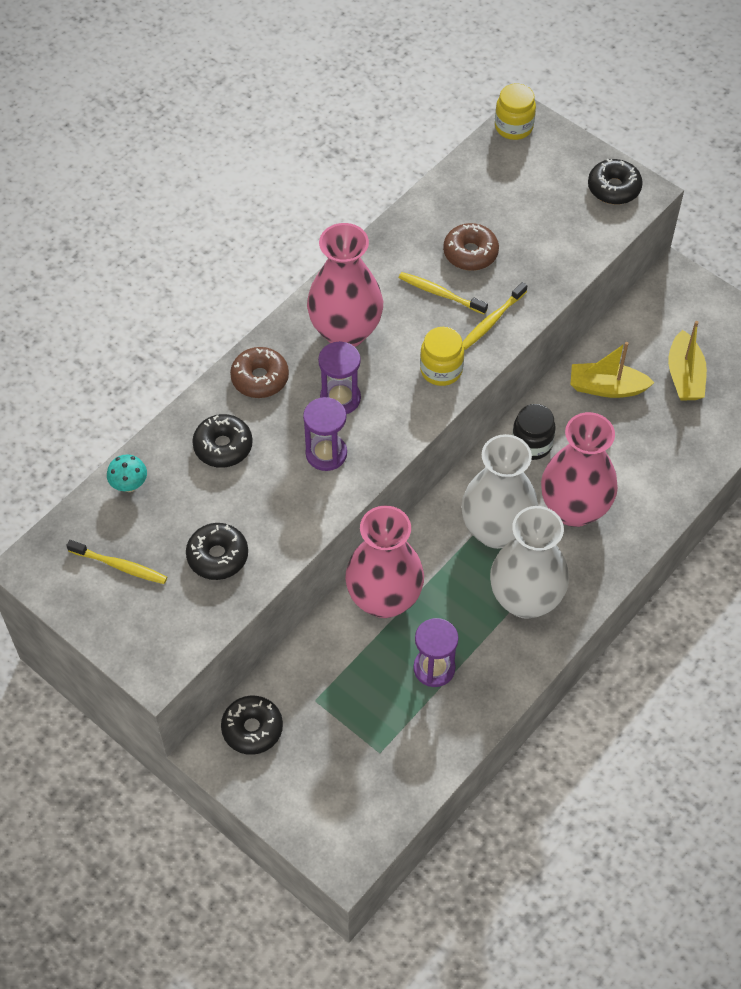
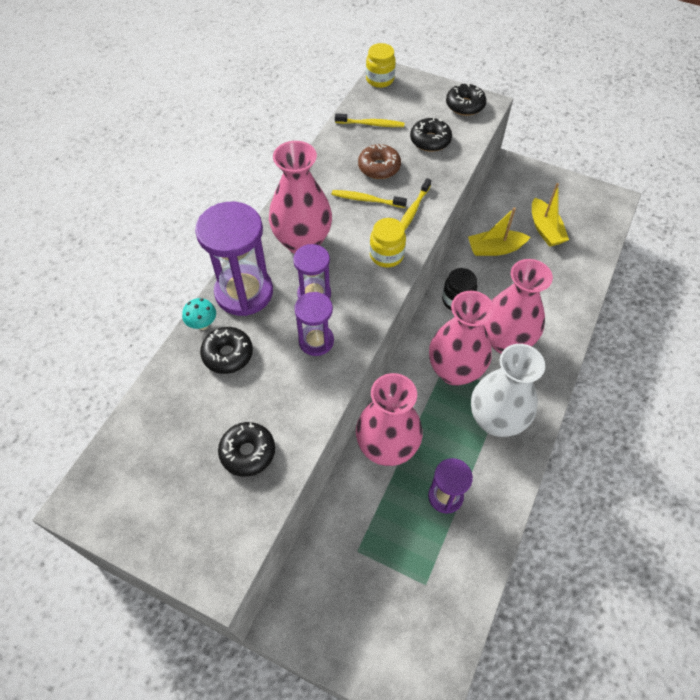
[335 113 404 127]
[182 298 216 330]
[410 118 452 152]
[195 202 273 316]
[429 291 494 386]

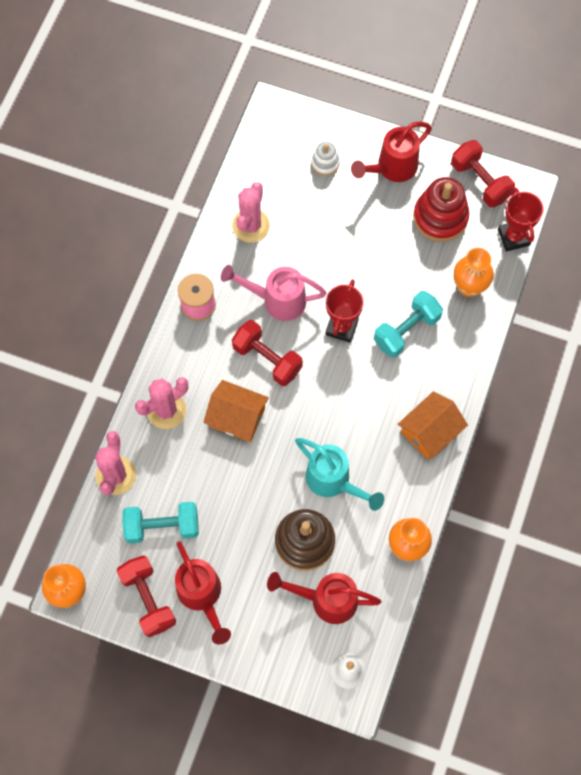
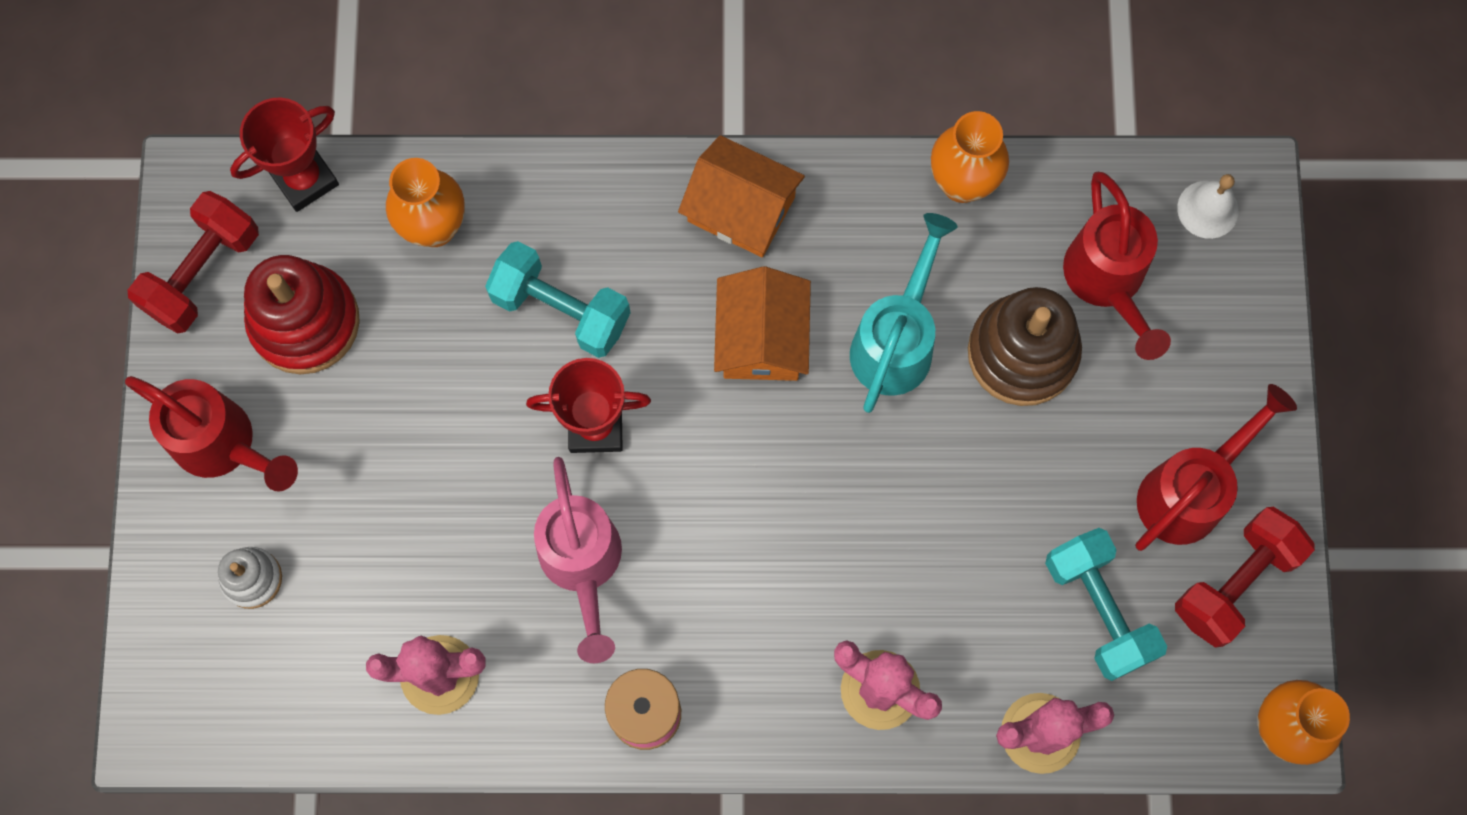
[232 320 303 386] (first image)
[714 266 811 381]

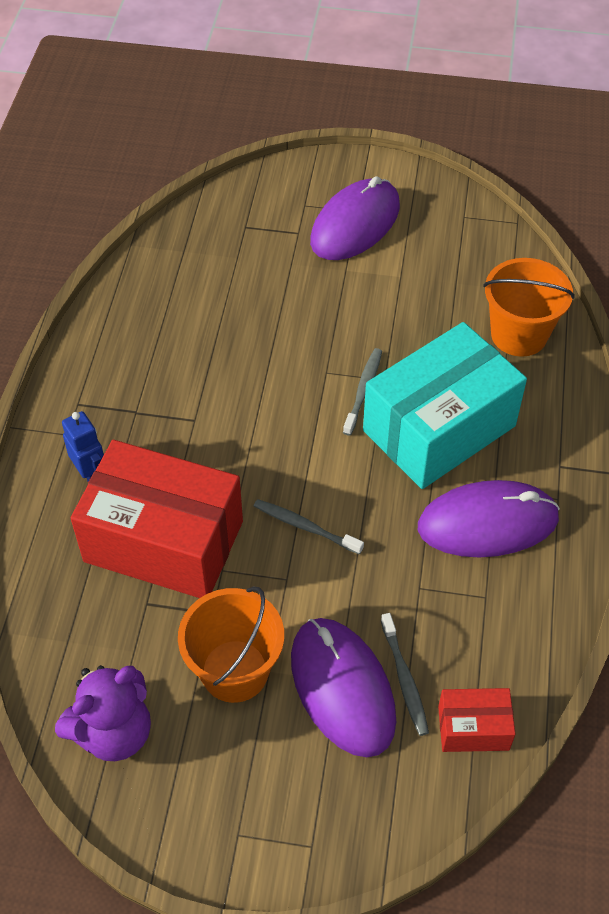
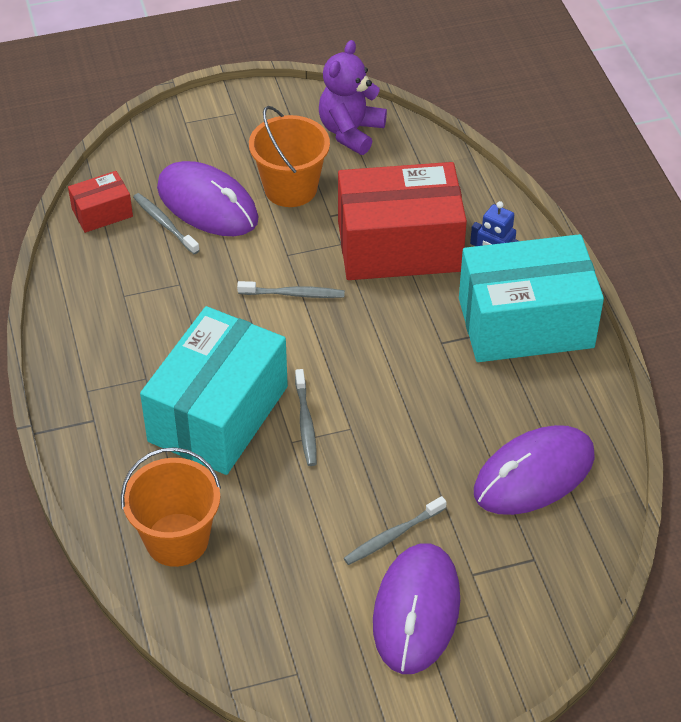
[344 496 447 565]
[459 234 604 362]
[474 425 595 515]

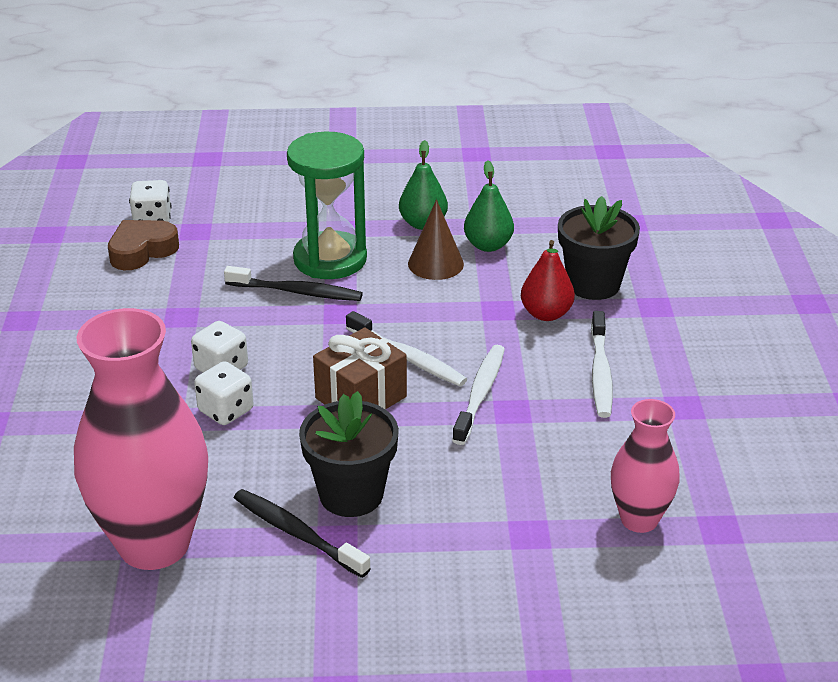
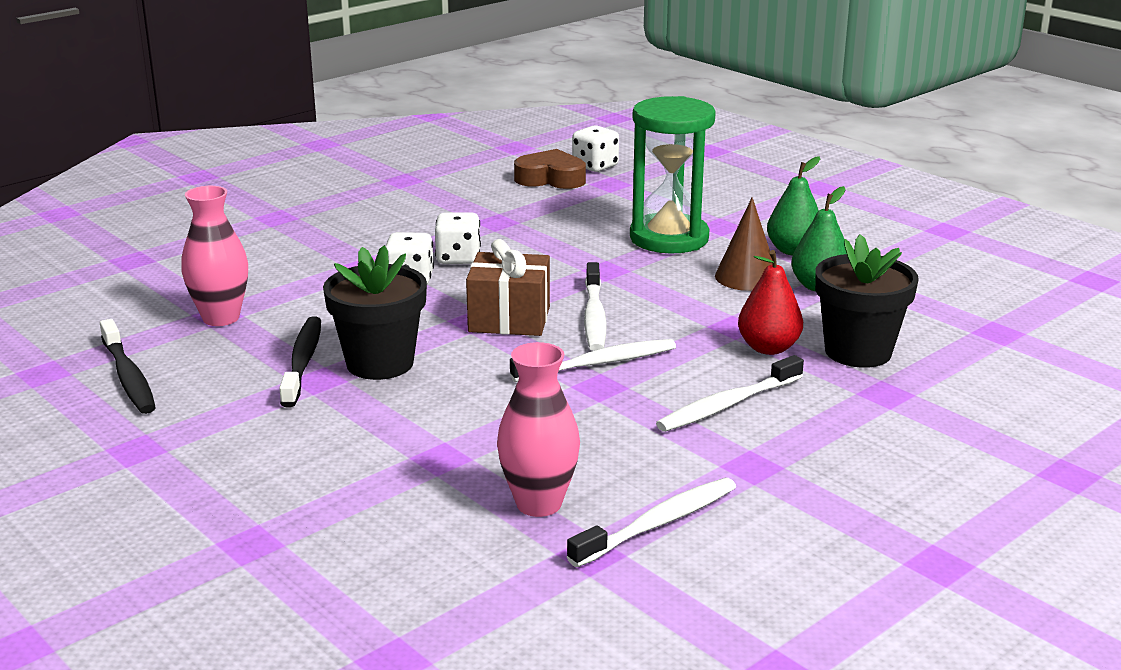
[567 478 736 567]
[100 319 156 414]
[181 186 248 326]

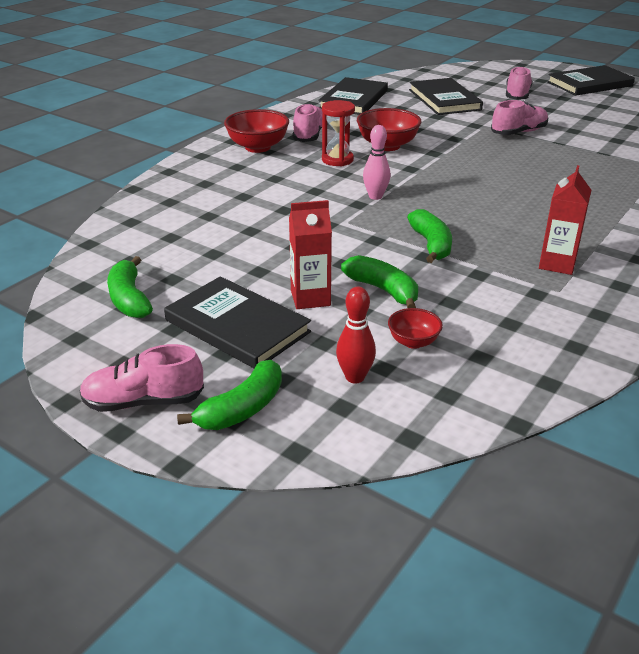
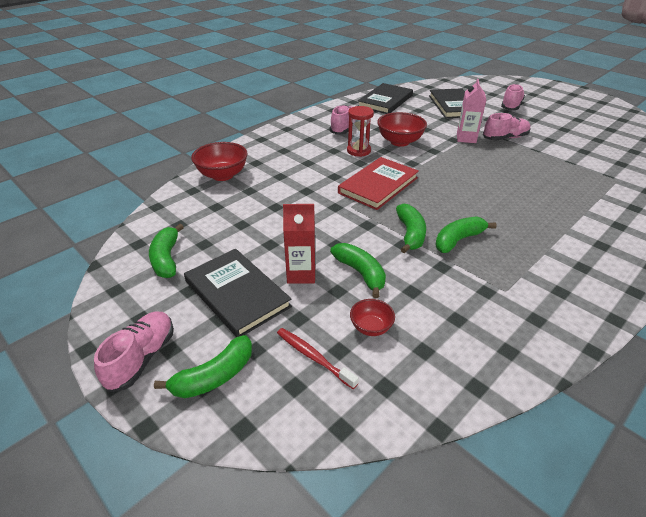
[539 165 591 275] (first image)
[547 65 635 96] (first image)
[435 216 497 253]
[457 79 486 143]
[191 142 248 181]
[277 328 359 389]
[338 157 419 210]
[94 312 174 392]

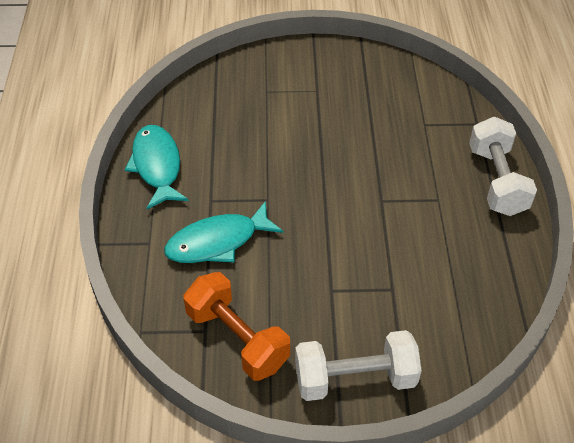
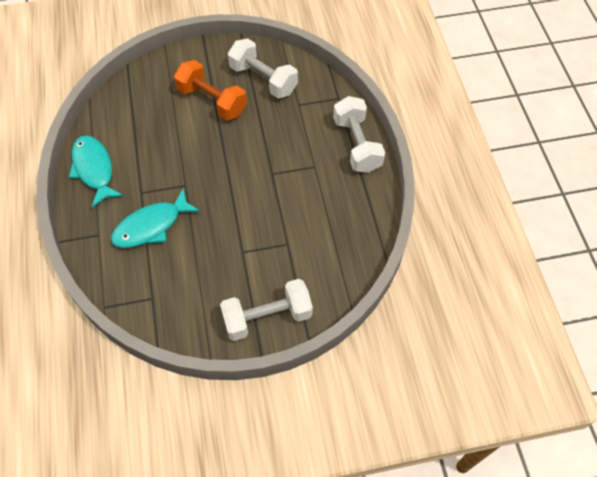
[228 38 298 98]
[174 60 247 121]

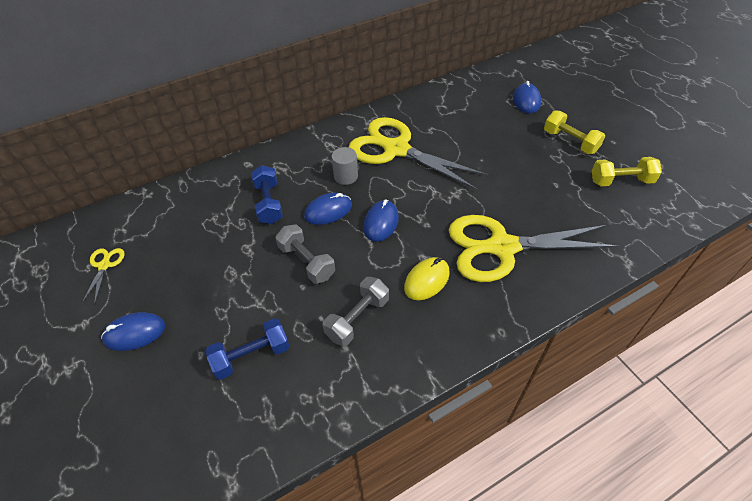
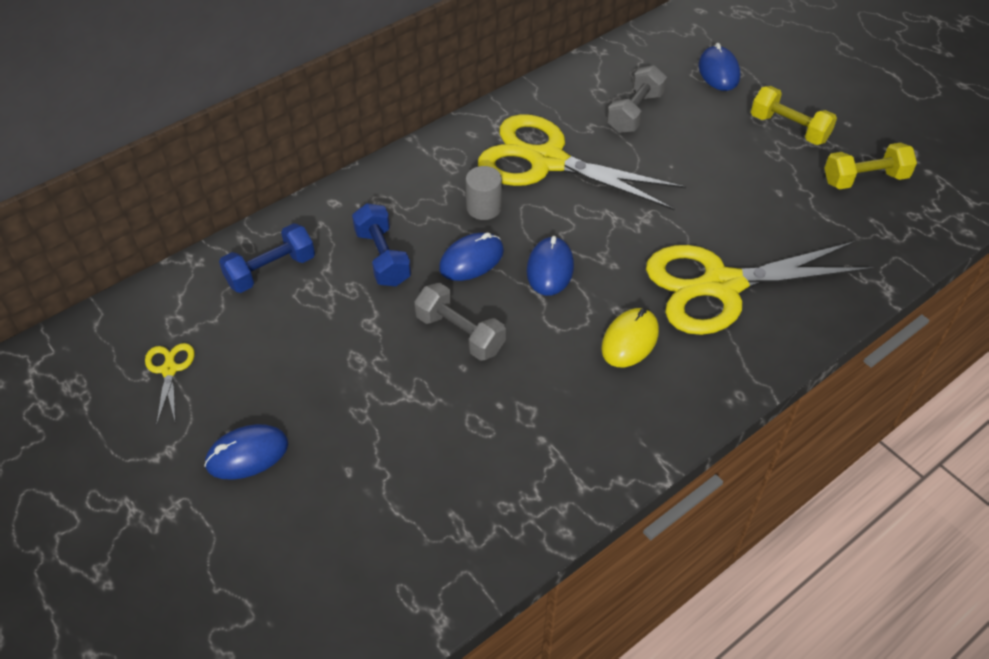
[219 223 315 293]
[607 65 667 133]

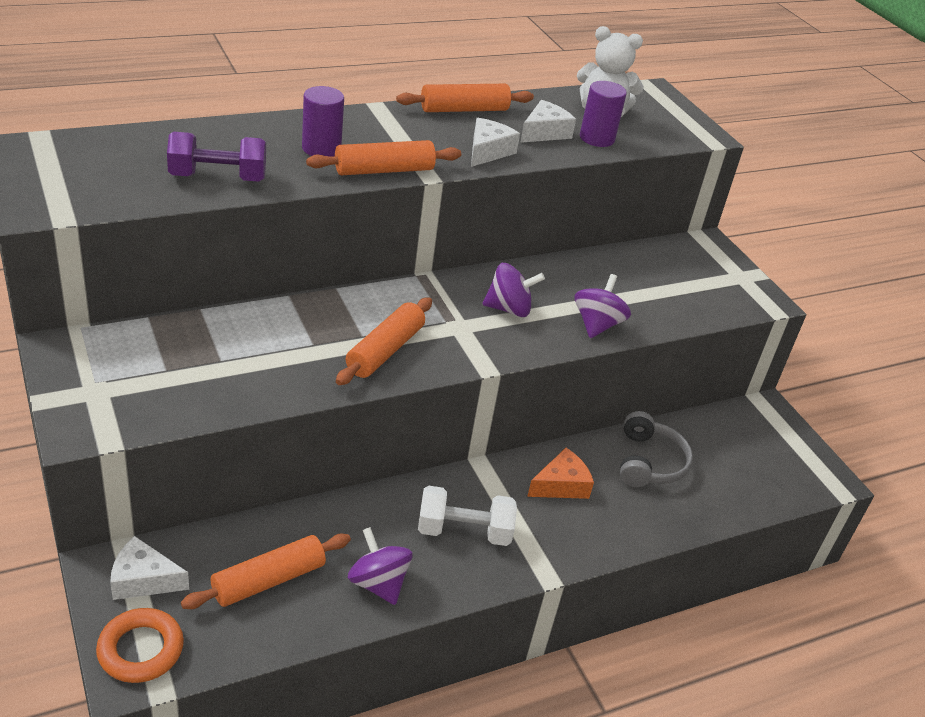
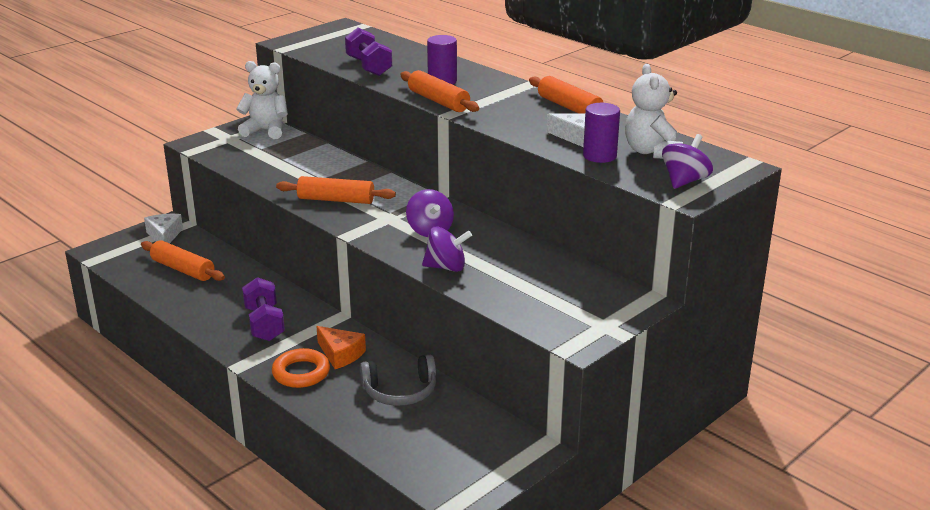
[471 118 520 167] (first image)
[236 61 288 139]
[272 348 330 388]
[662 134 713 189]
[242 277 285 341]

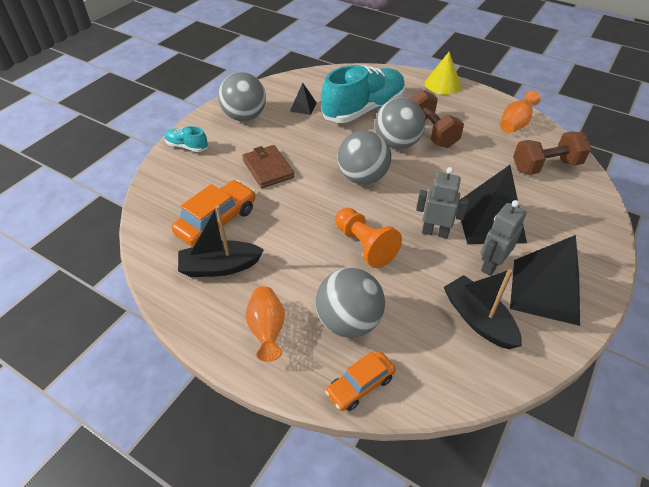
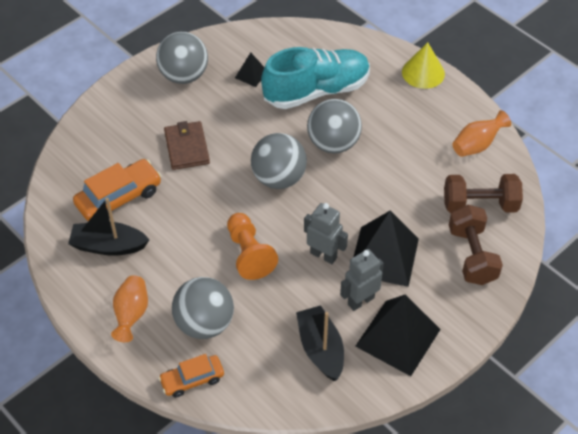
[164 126 208 152] (first image)
[449 205 503 285]

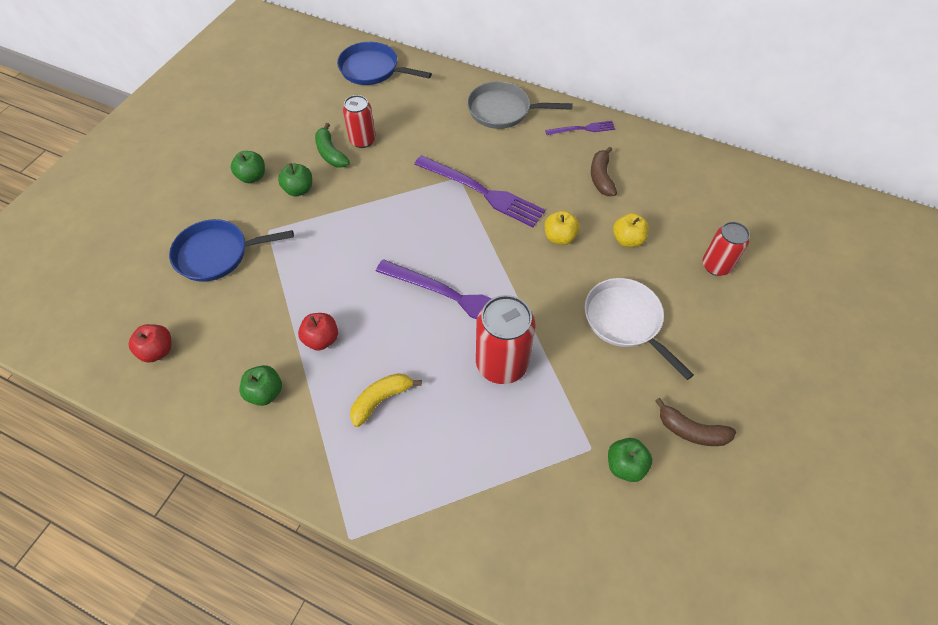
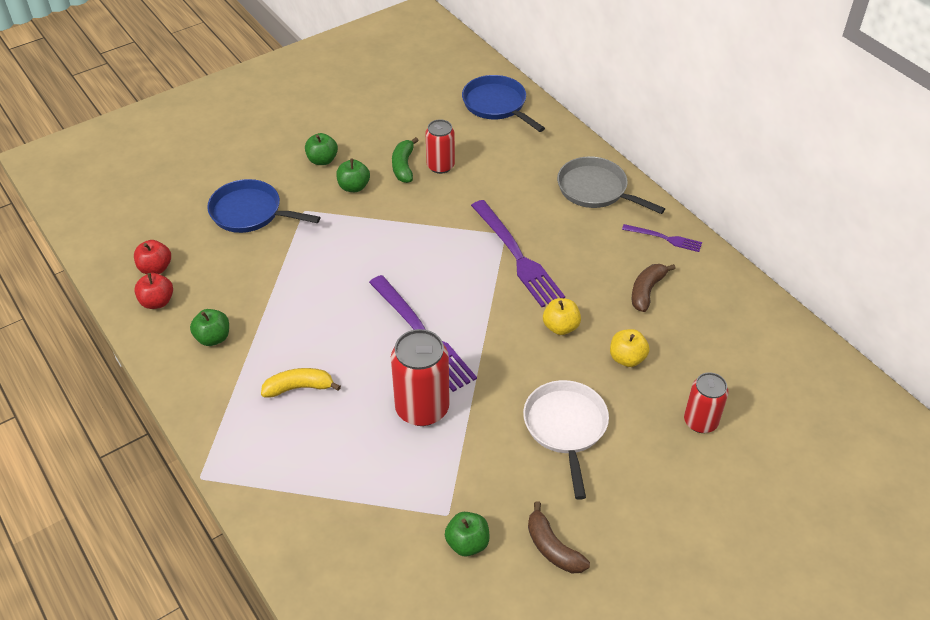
[134 273 173 309]

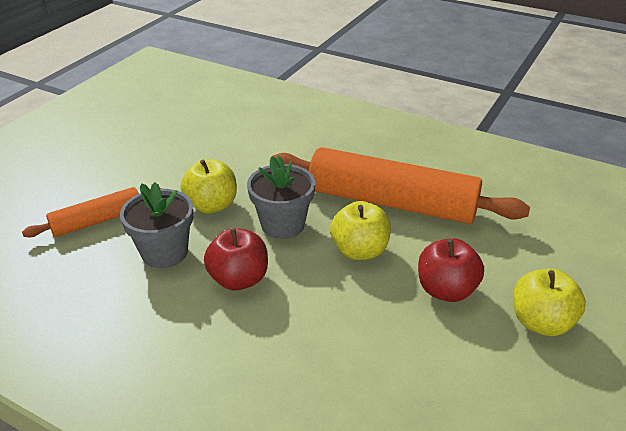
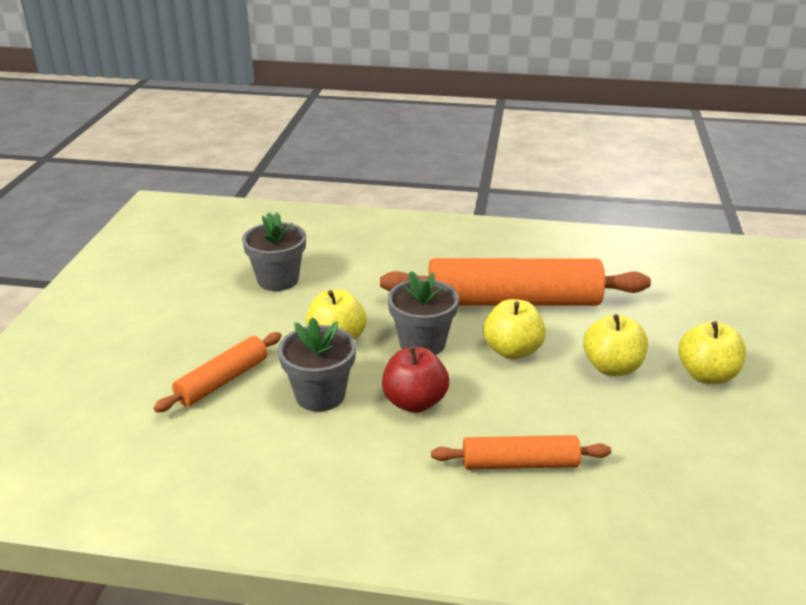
[242 212 306 291]
[431 435 611 469]
[583 314 648 376]

